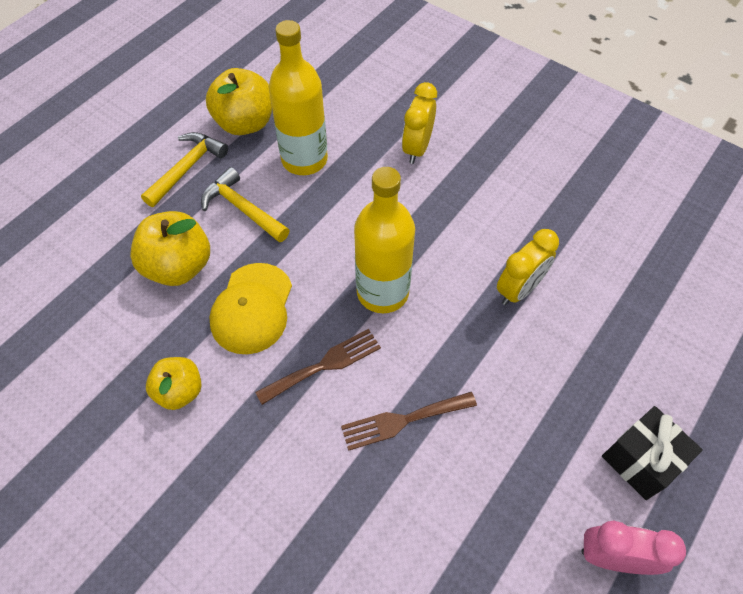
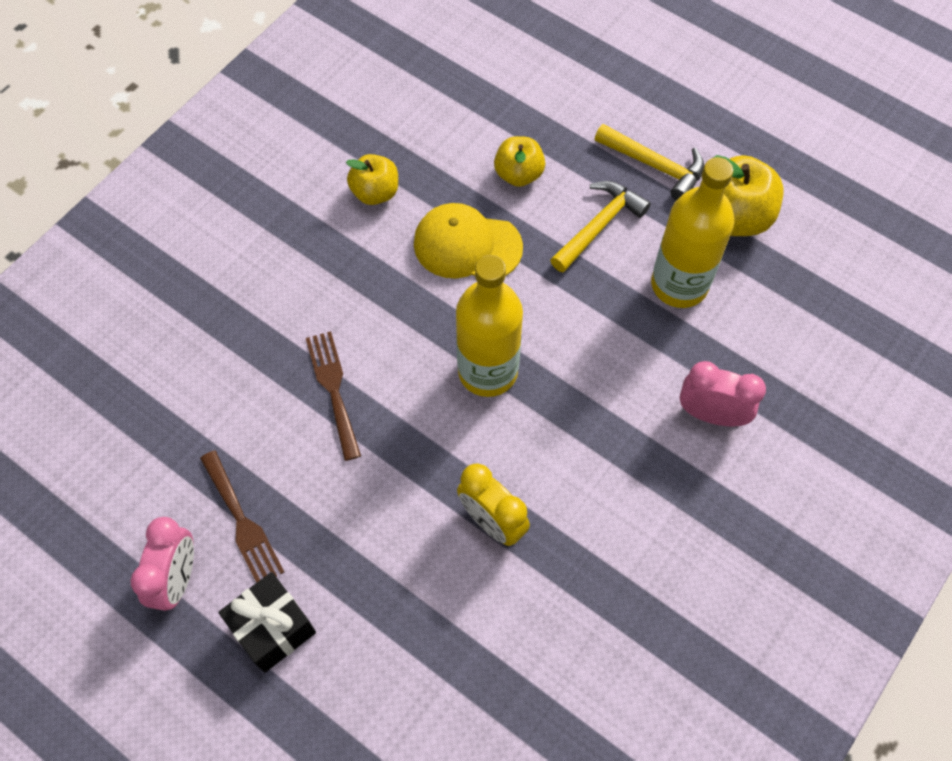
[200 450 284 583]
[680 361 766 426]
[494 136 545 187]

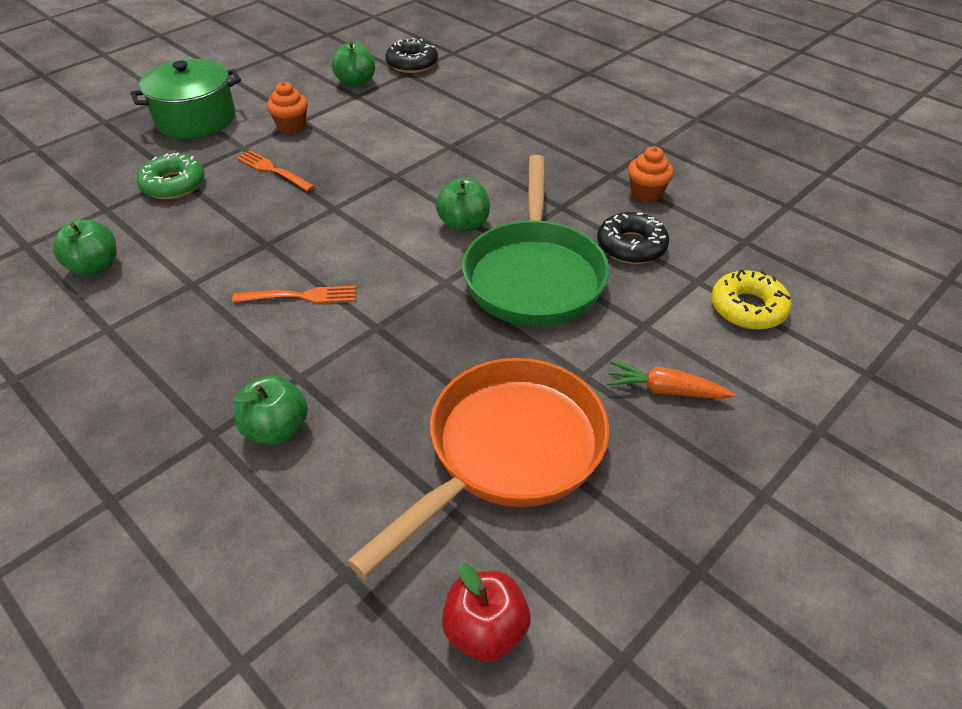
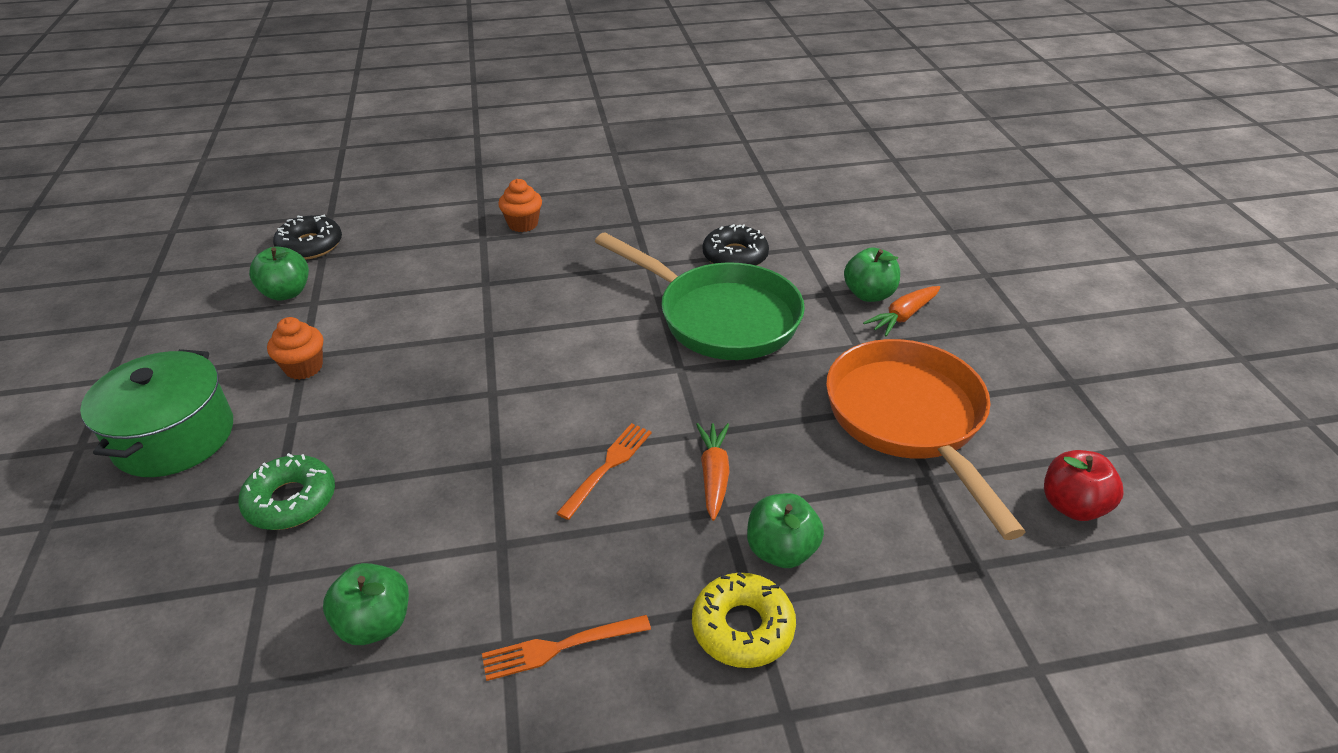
[696 423 730 521]
[482 615 651 681]
[844 248 900 302]
[498 179 542 232]
[692 572 796 668]

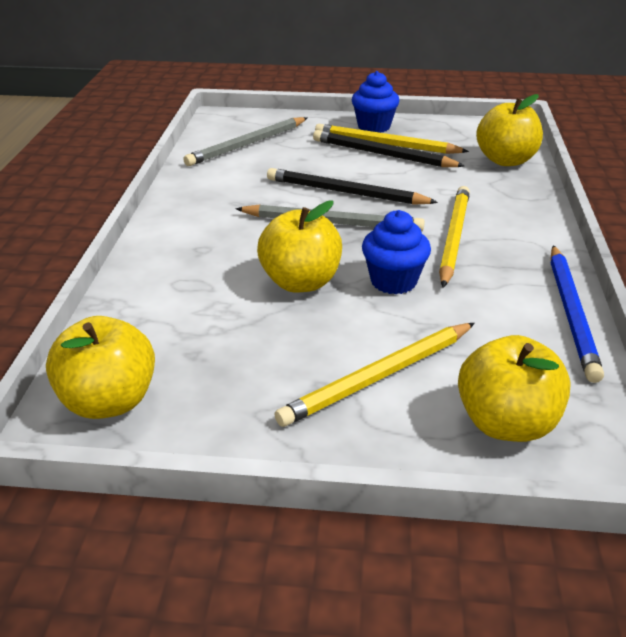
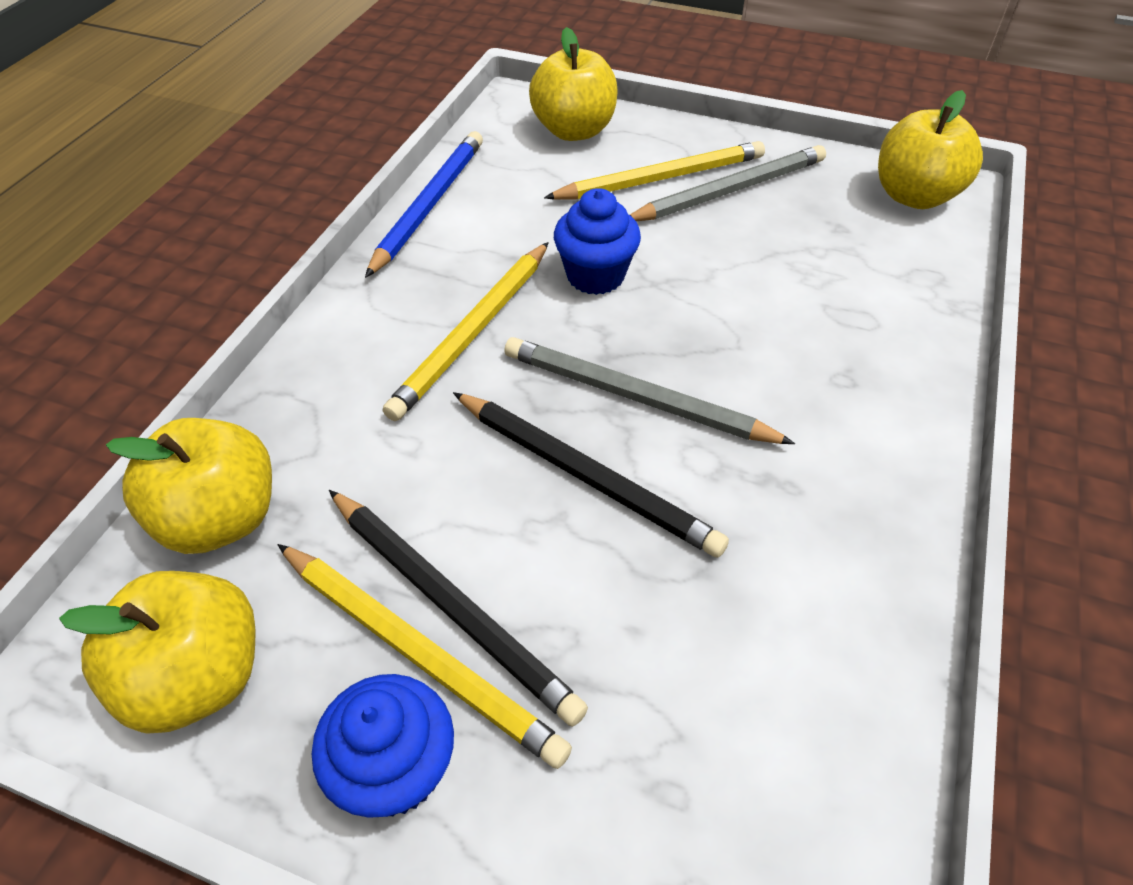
[630 145 826 221]
[59 571 256 734]

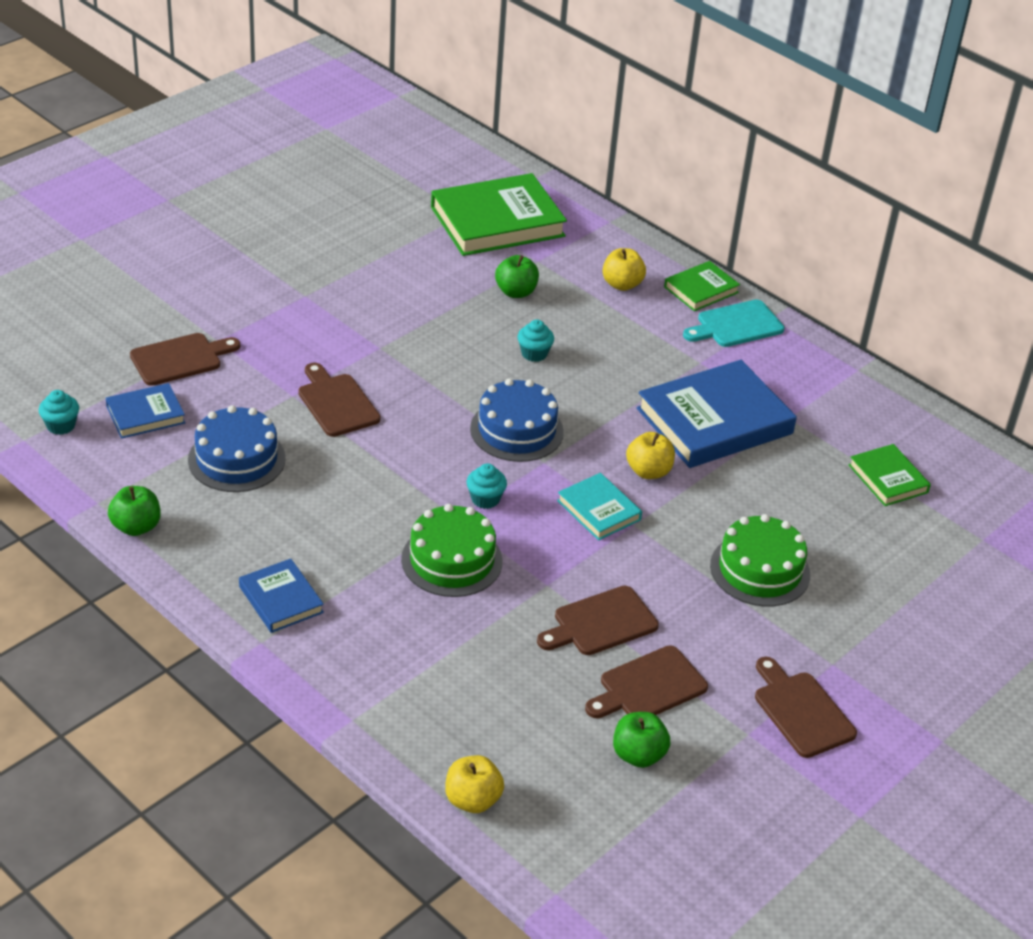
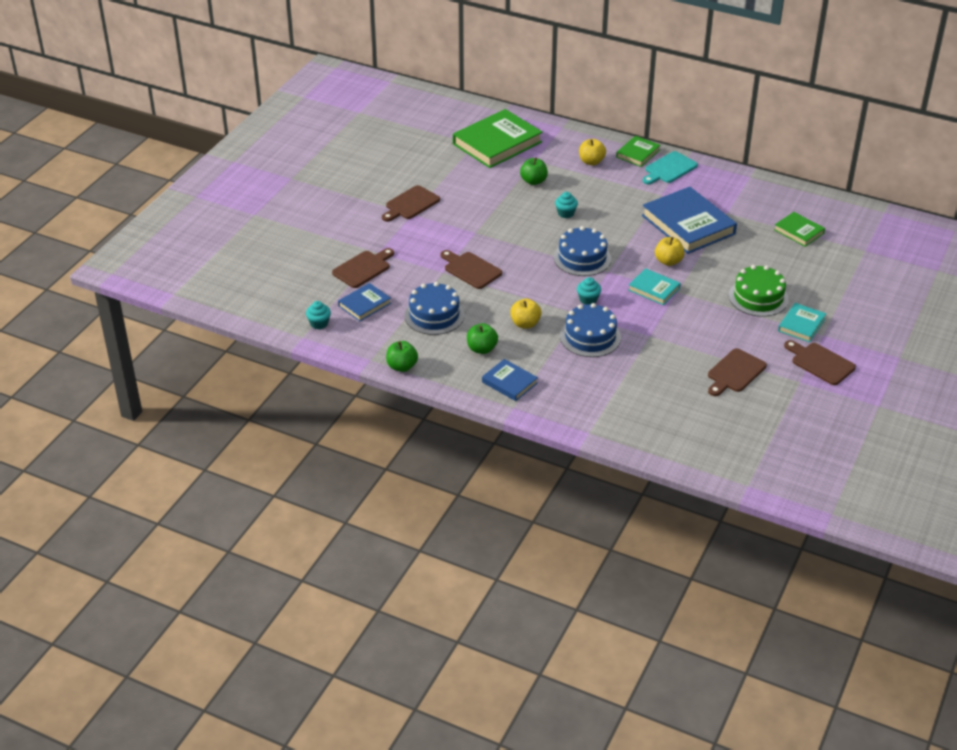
[778 303 826 342]
[510 298 541 329]
[382 185 440 222]
[467 323 498 354]
[560 303 621 357]
[642 187 737 254]

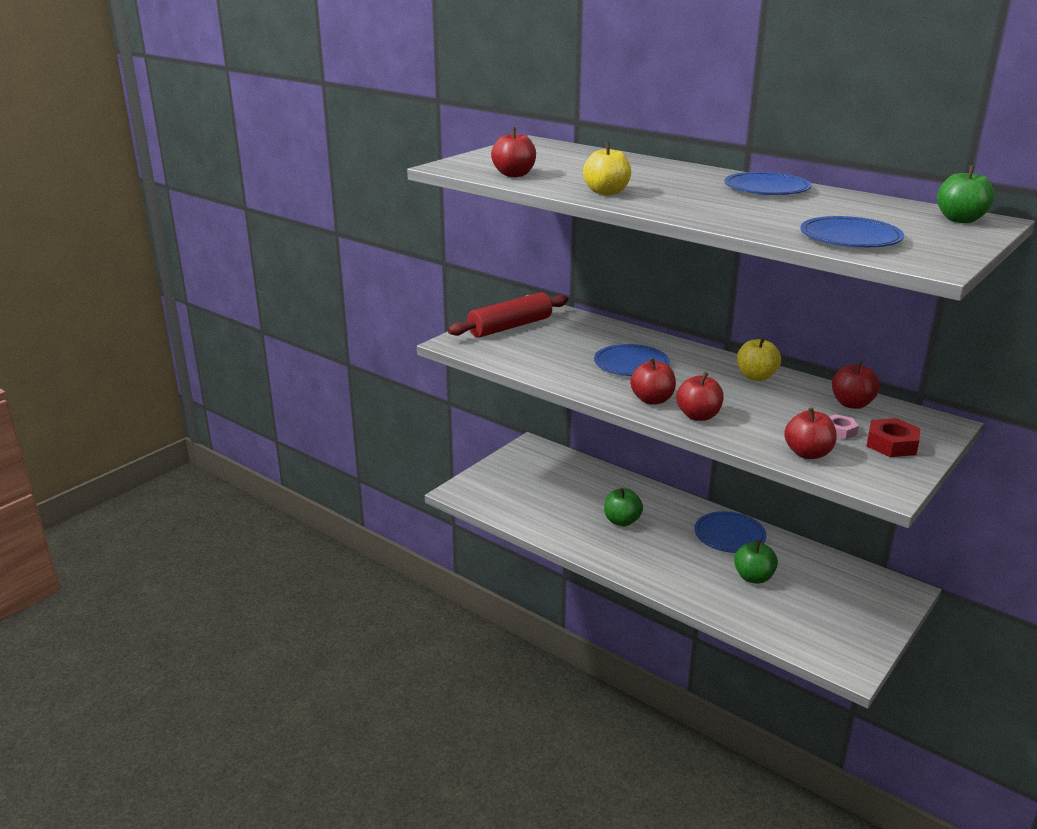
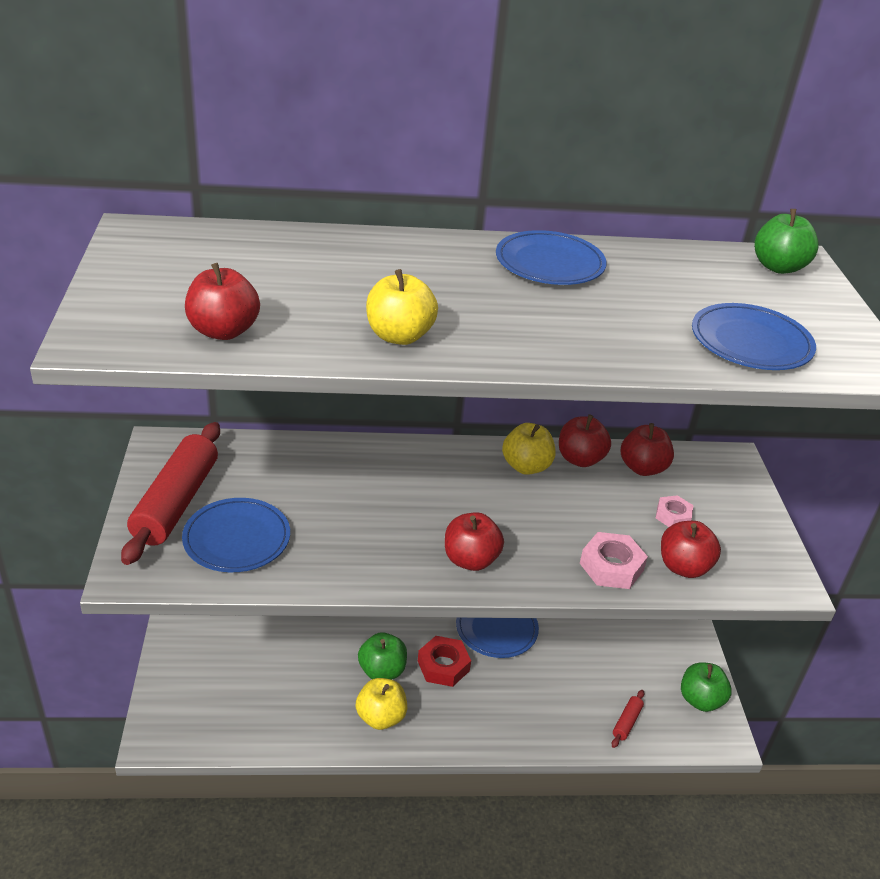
[356 678 407 730]
[580 532 648 589]
[612 690 644 748]
[182 498 290 572]
[559 414 611 467]
[681 662 732 712]
[418 636 471 687]

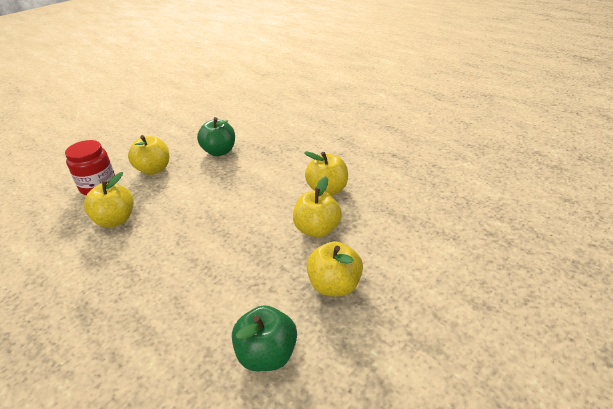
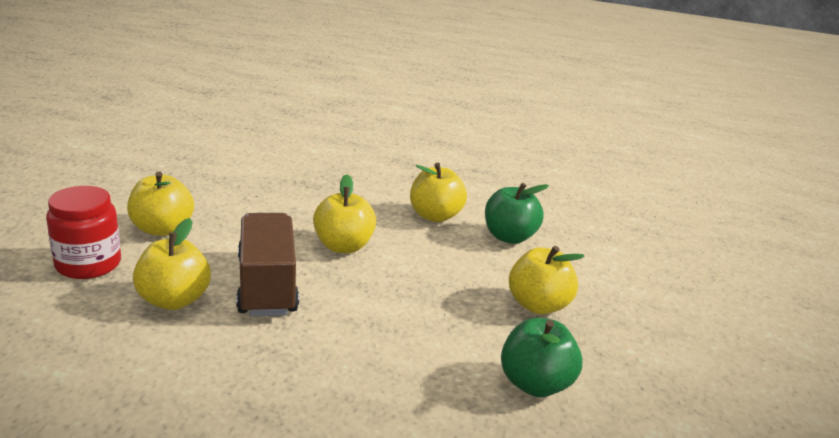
[236 213 299 317]
[485 183 549 244]
[313 174 376 253]

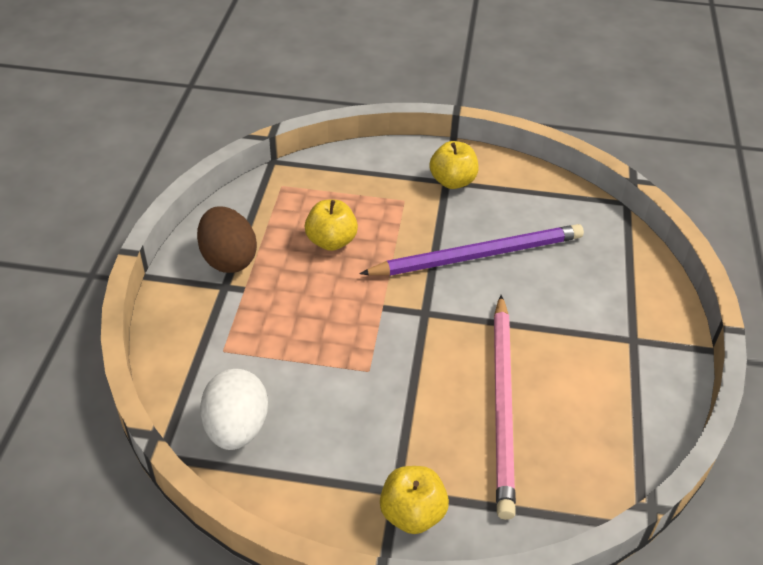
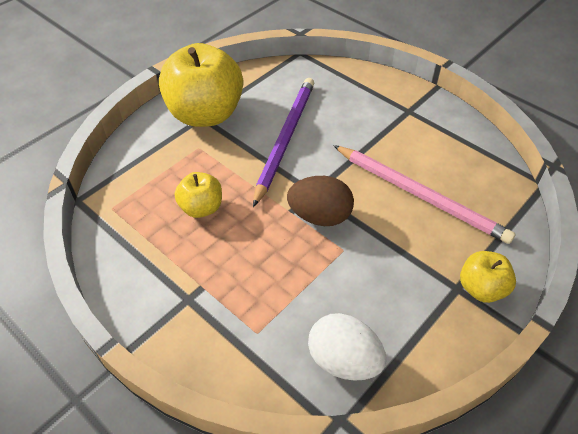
[287 176 354 226]
[159 43 243 127]

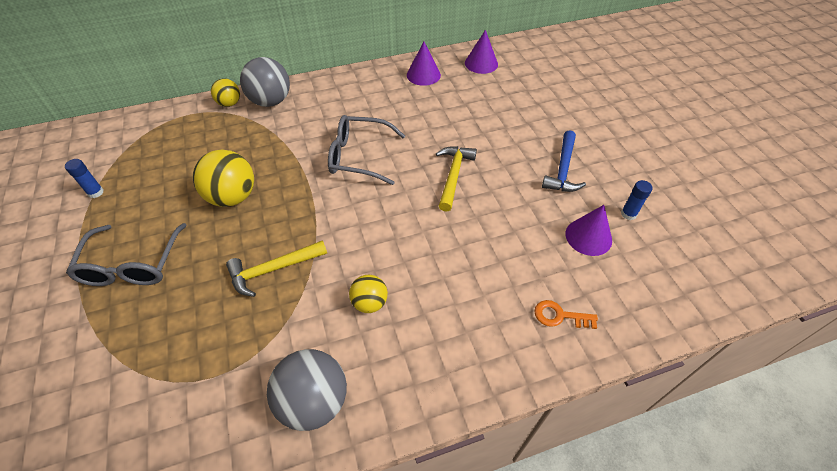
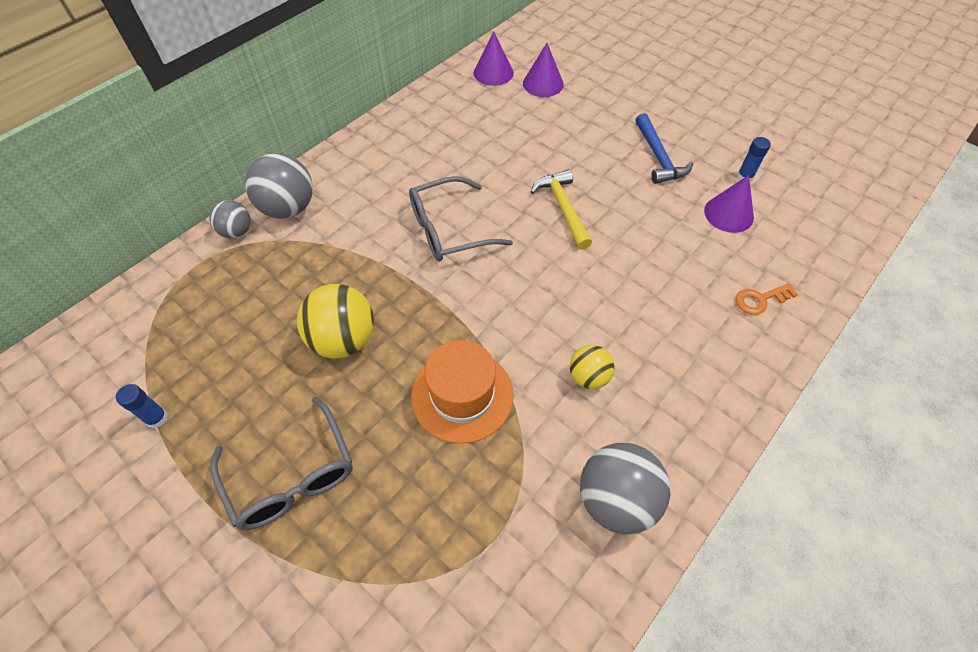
[523 43 564 97]
[411 340 513 444]
[210 200 251 238]

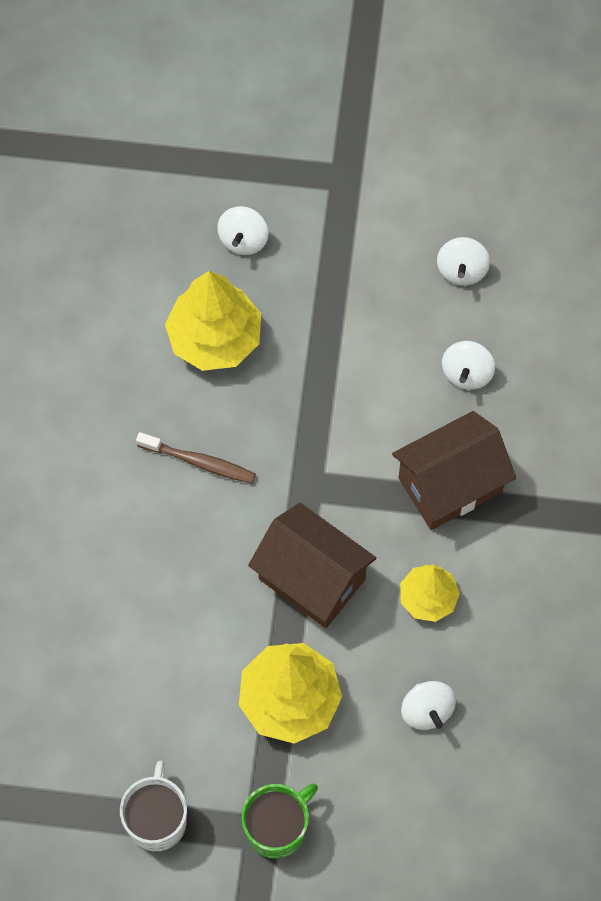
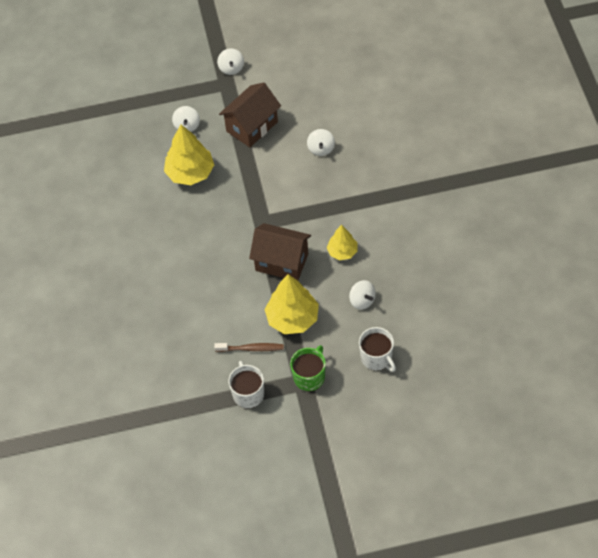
[359 327 396 372]
[214 343 284 352]
[219 82 281 148]
[217 48 244 75]

